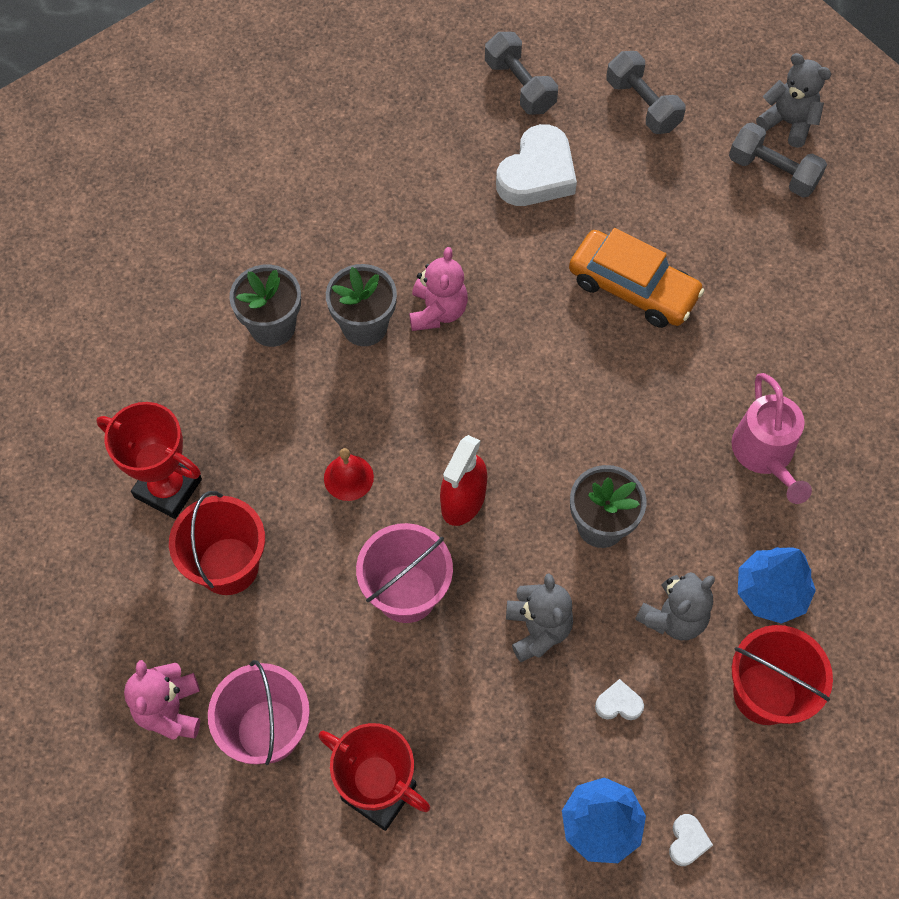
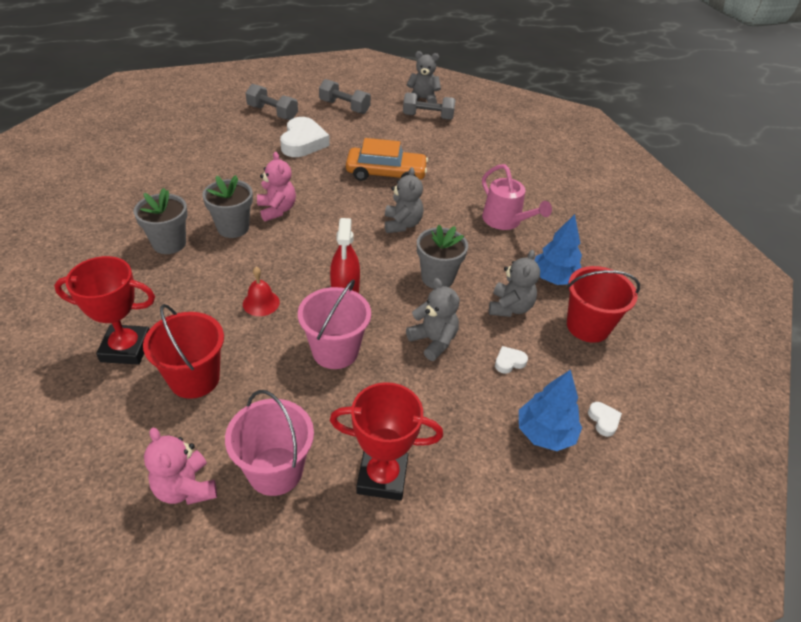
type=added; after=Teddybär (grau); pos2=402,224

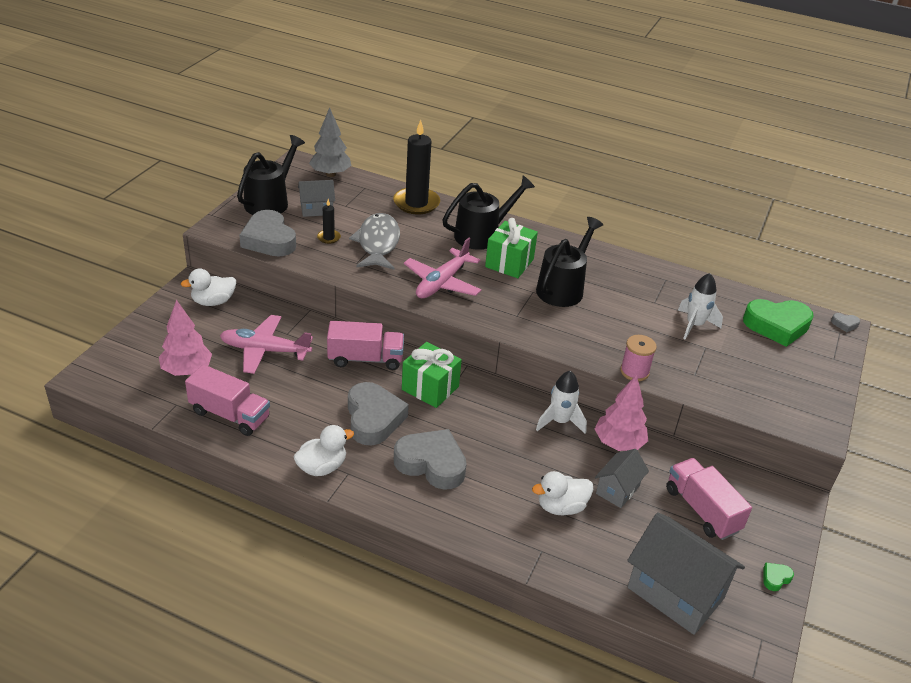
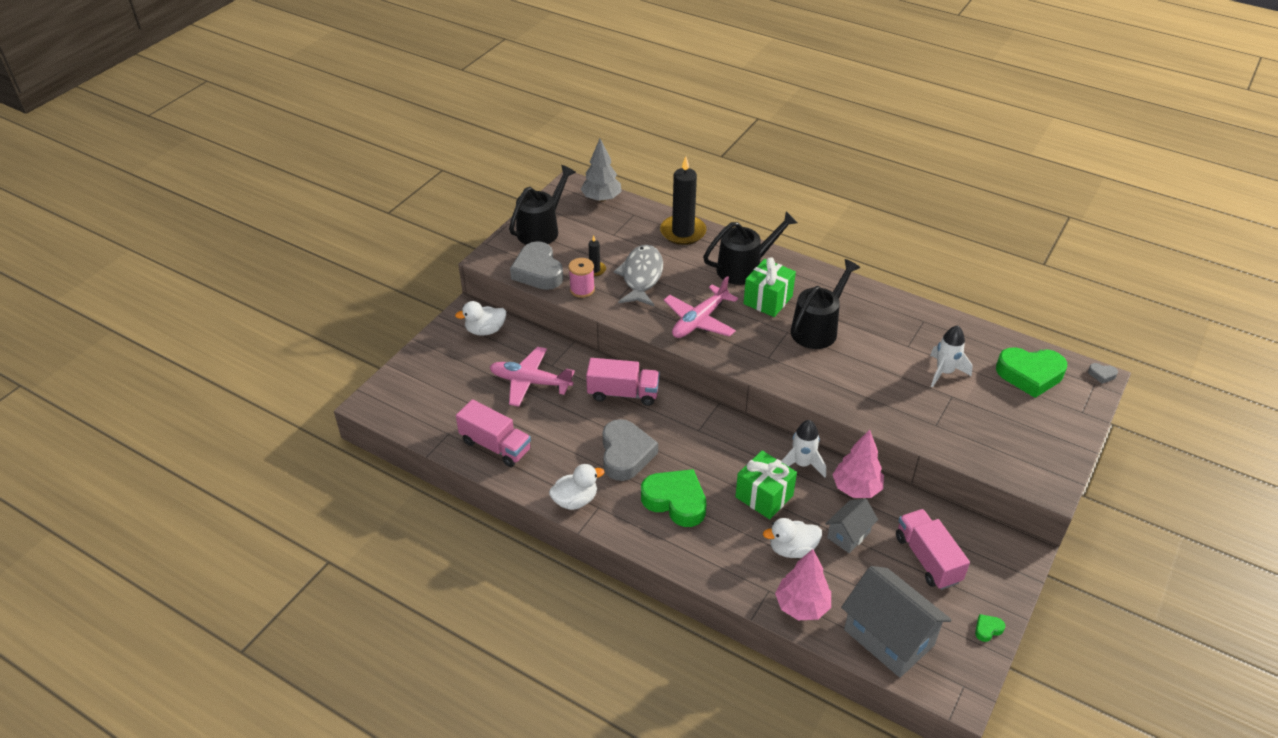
type=moved; before=Baum (rosa); pos1=187,370; pos2=802,606
type=removed; before=Haus (grau); pos1=316,209
type=recoloured; before=Herz (grau); after=Herz (grün); pos1=431,464; pos2=675,501
type=moved; before=Geschenk (grün); pos1=430,388; pos2=764,496
type=moved; before=Garnrolle (rosa); pos1=634,371; pos2=582,289

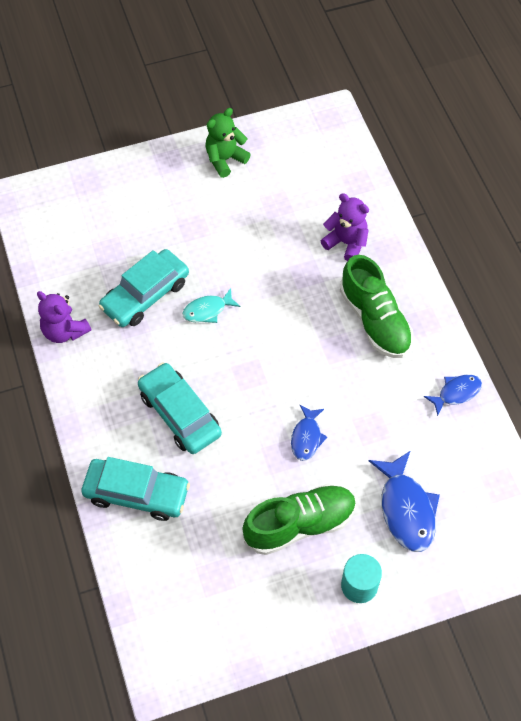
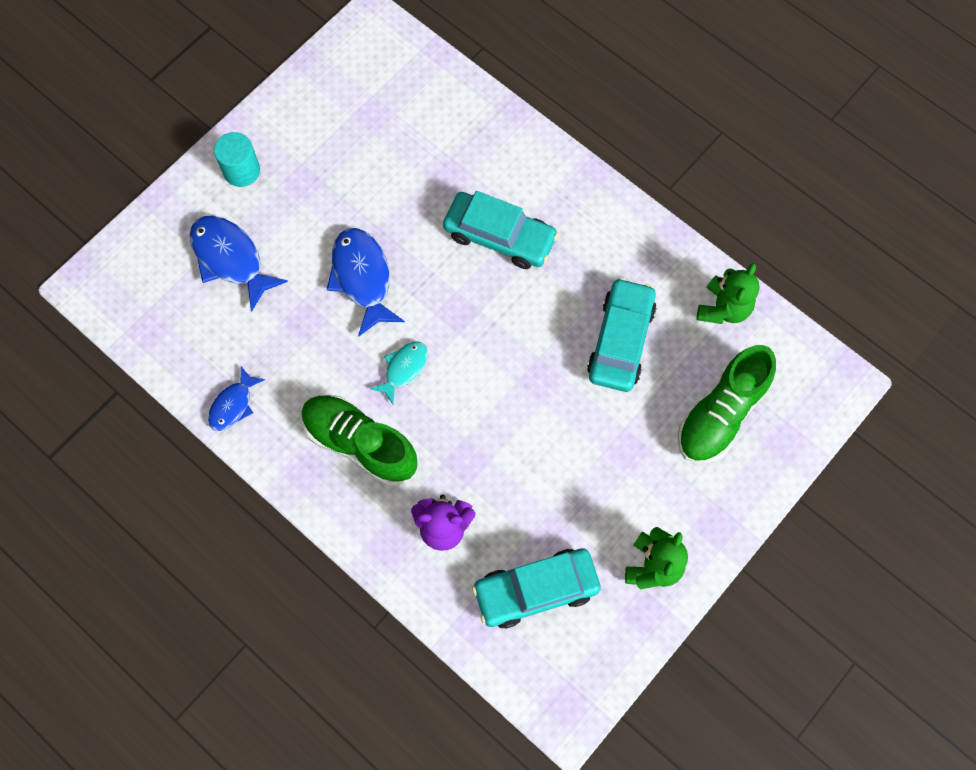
type=removed; before=Teddybär (lila); pos1=64,331
type=moved; before=Auto (türkis); pos1=136,493; pos2=536,590
type=moved; before=Fisch (türkis); pos1=207,310; pos2=404,369
type=moved; before=Schuh (grün); pos1=299,524; pos2=721,414
type=resized; before=Fisch (blau); pos1=306,437; pos2=362,278; scale=1.69
type=added; after=Teddybär (grün); pos2=723,308

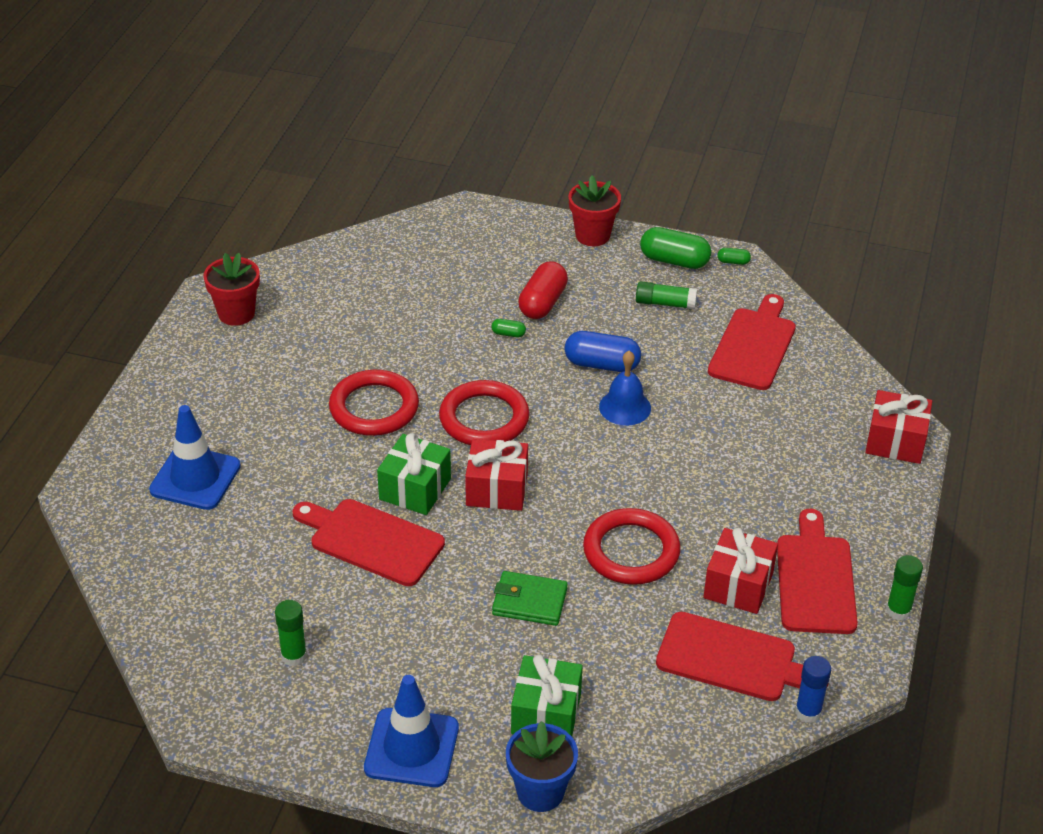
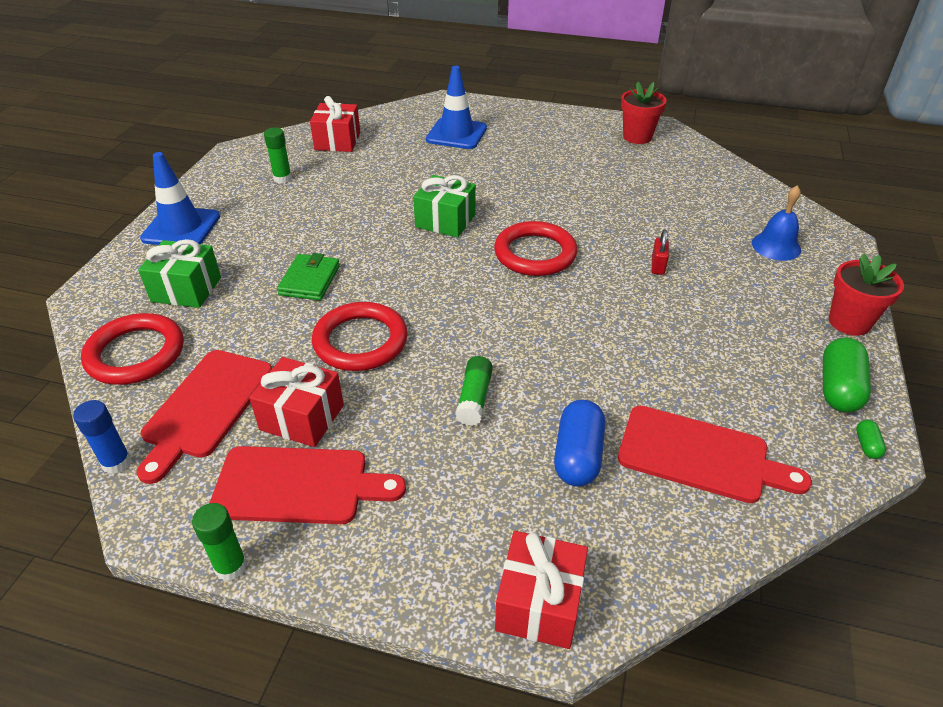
type=removed; before=Schneidebrett (rot); pos1=371,540
type=moved; before=Ring (rot); pos1=374,408; pos2=135,353
type=moved; before=Geschenk (rot); pos1=497,489; pos2=337,141
type=replaced; before=Kapsel (grün); after=Vorhängeschloss (rot); pos1=508,334; pos2=657,266
type=removed; before=Blumentopf (blau); pos1=540,792
type=removed; before=Kapsel (rot); pos1=542,303
type=moved; before=Kapsel (blau); pos1=602,364; pos2=578,456
type=moved; before=Glocke (blau); pos1=625,407; pos2=776,246
type=moved; before=Klebestift (grün); pos1=665,303; pos2=474,398

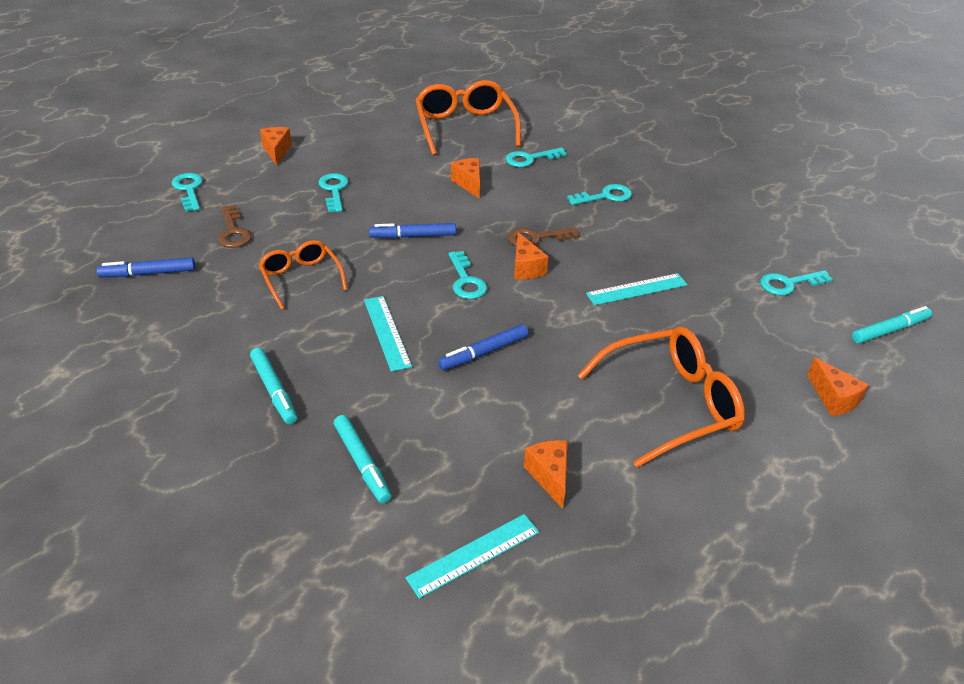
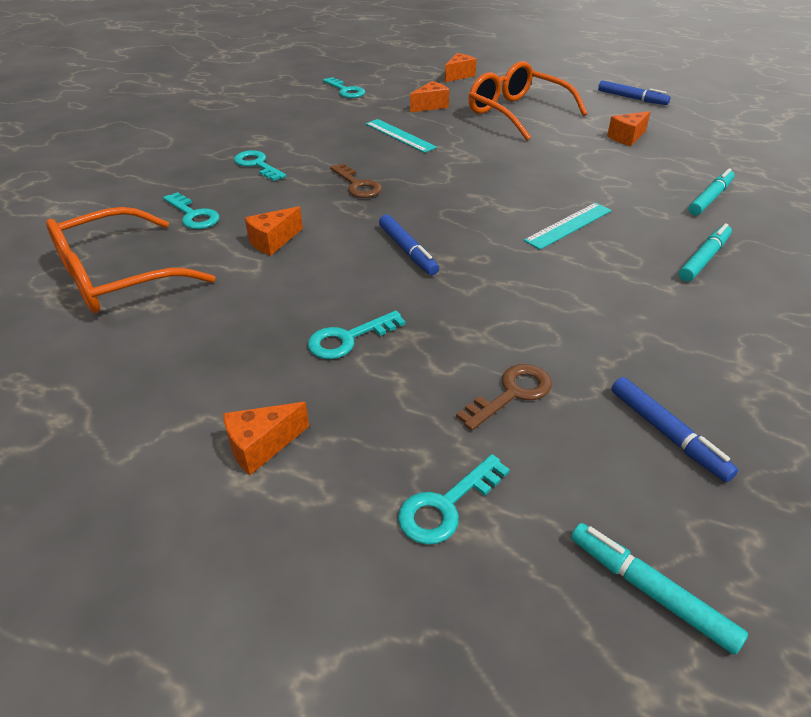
type=removed; before=Brille (orange); pos1=301,278
type=removed; before=Lineal (türkis); pos1=474,555
type=moved; before=Filzstift (blau); pos1=483,352; pos2=632,98
type=removed; before=Schlüssel (türkis); pos1=466,281
type=moved; before=Käse (orange); pos1=526,268; pos2=430,106
type=moved; before=Filzstift (türkis); pos1=890,330; pos2=650,590

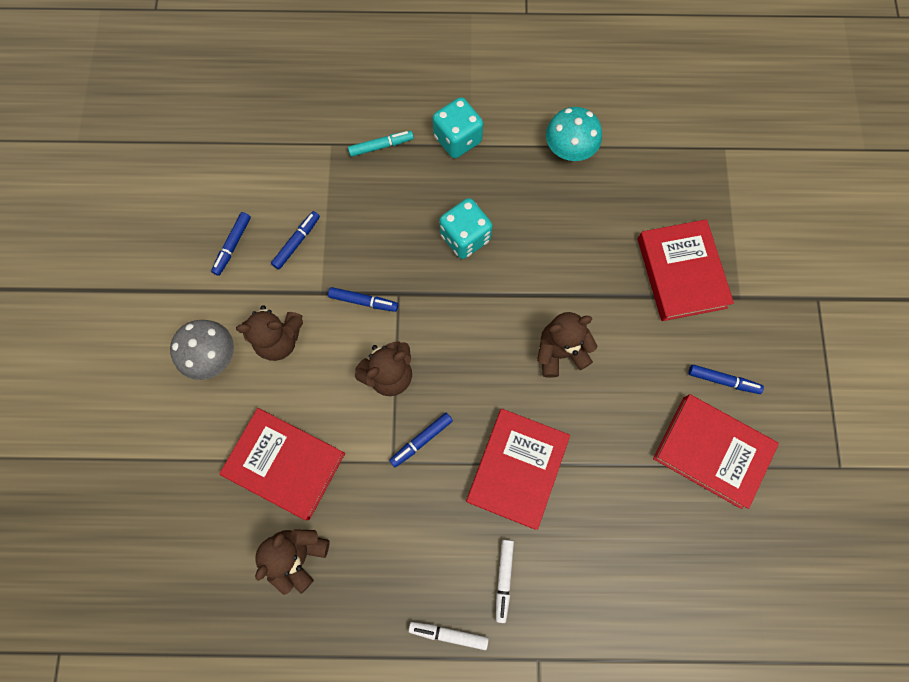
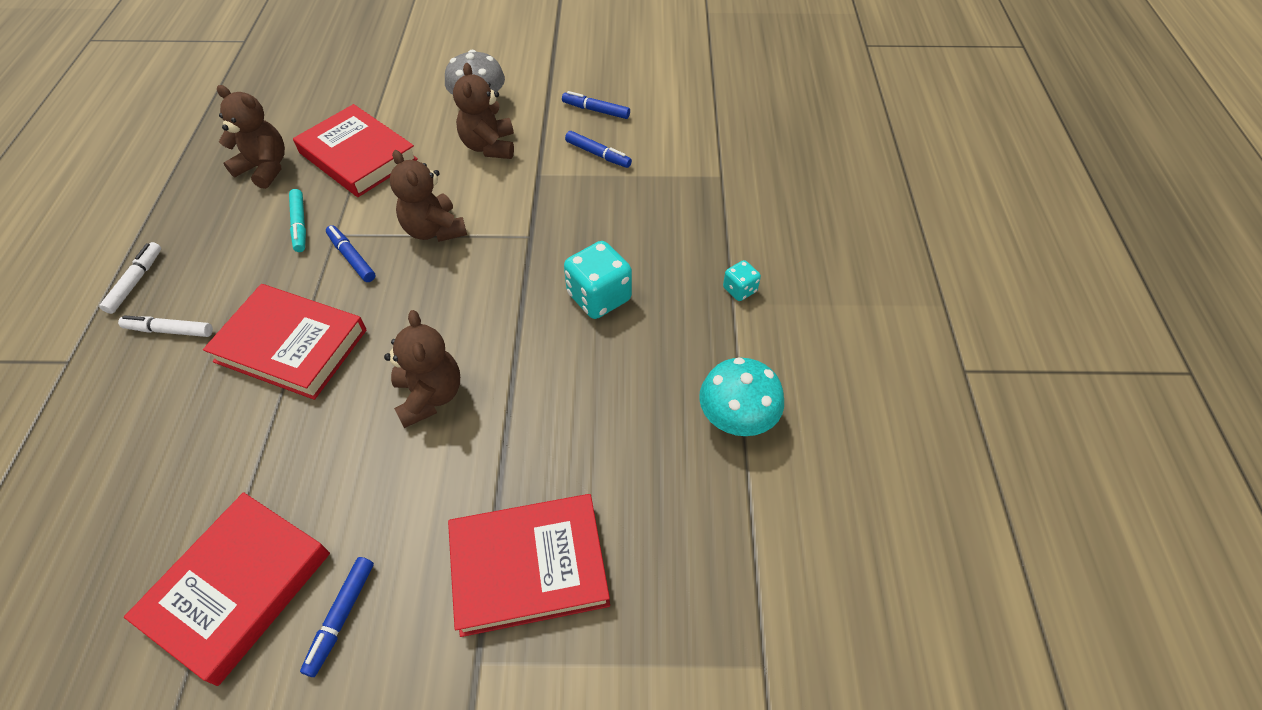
type=turned; before=Buch (rot); pos1=285,464; pos2=358,156; turn=-75
type=removed; before=Filzstift (blau); pos1=363,301
type=moved; before=Filzstift (türkis); pos1=381,146; pos2=300,225
type=resized; before=Spielwürfel (türkis); pos1=457,139; pos2=739,290; scale=0.54

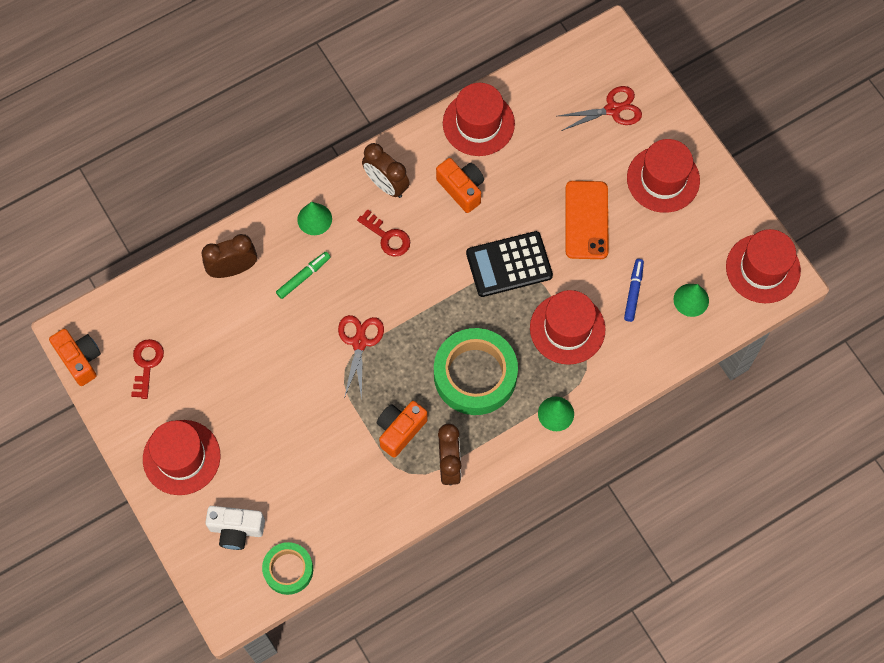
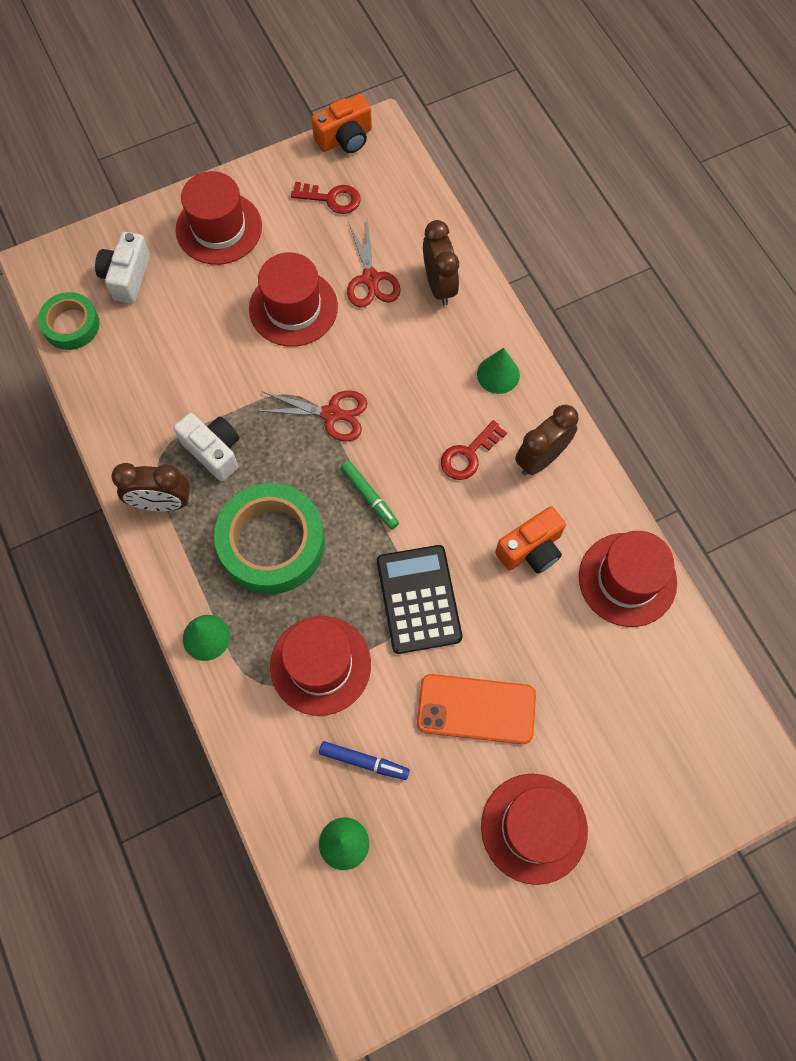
type=moved; before=Filzstift (grün); pos1=303,277; pos2=369,497
type=recoloured; before=Kamera (orange); after=Kamera (weiß); pos1=400,430; pos2=214,451
type=moved; before=Schere (rot); pos1=613,109; pos2=371,279
type=moved; before=Hut (rot); pos1=763,268; pos2=293,308

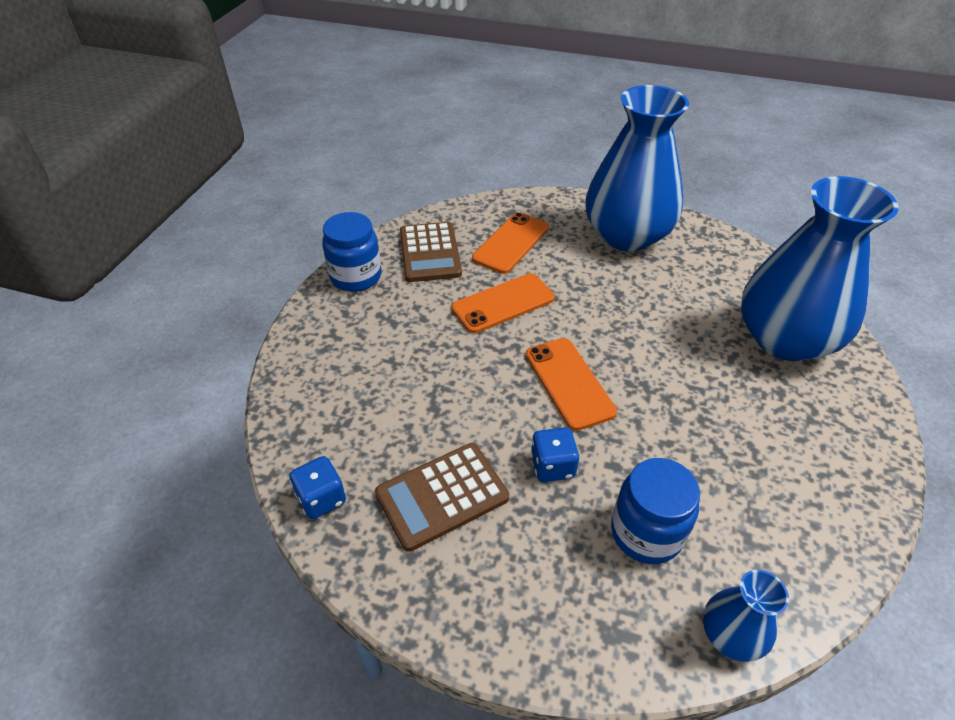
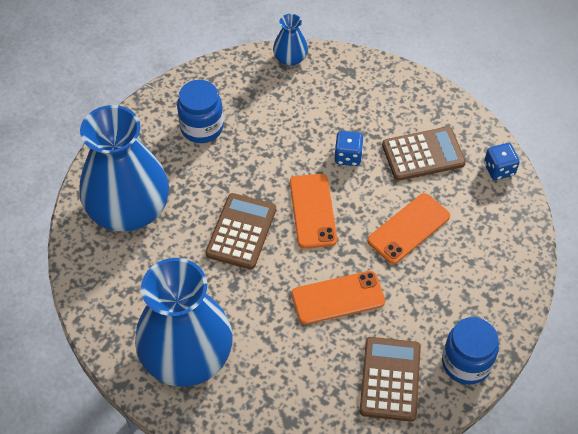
type=moved; before=Handy (orange); pos1=511,243; pos2=408,228
type=moved; before=Einmachglas (blau); pos1=646,533; pos2=202,127
type=added; after=Taschenrechner (braun); pos2=241,231

